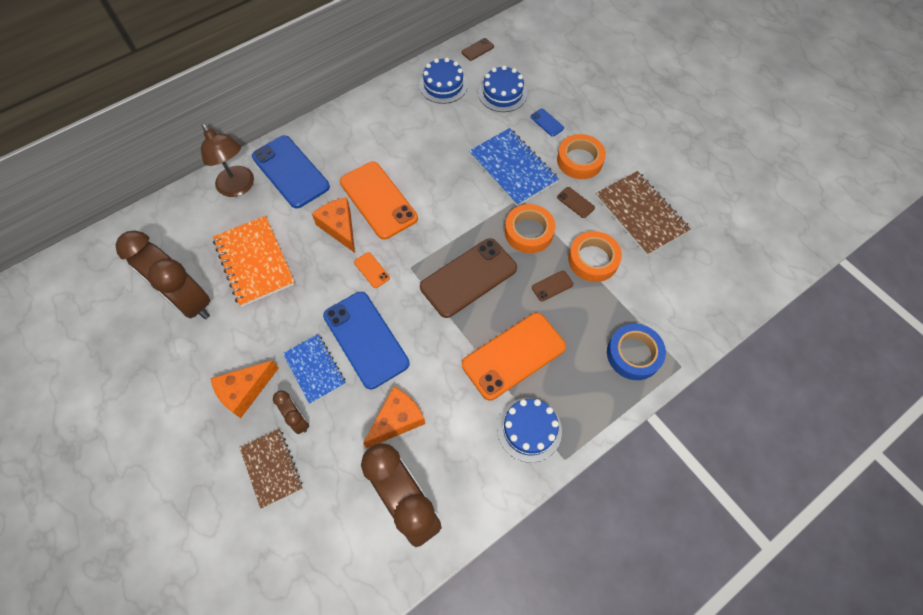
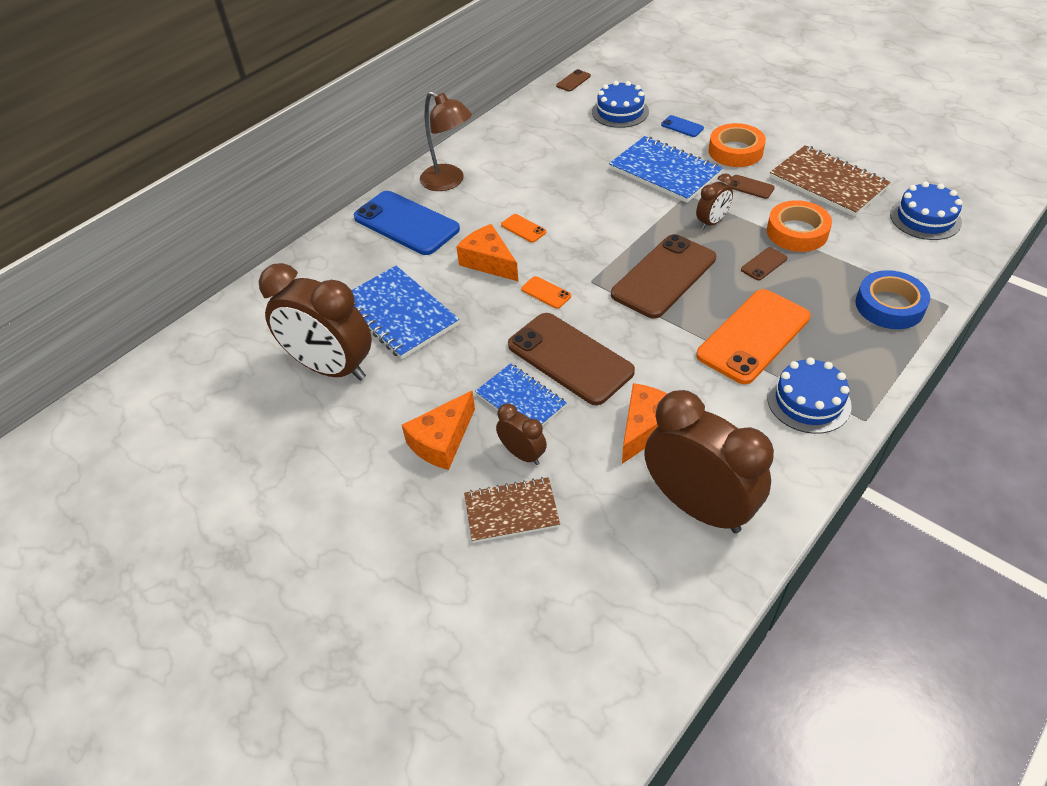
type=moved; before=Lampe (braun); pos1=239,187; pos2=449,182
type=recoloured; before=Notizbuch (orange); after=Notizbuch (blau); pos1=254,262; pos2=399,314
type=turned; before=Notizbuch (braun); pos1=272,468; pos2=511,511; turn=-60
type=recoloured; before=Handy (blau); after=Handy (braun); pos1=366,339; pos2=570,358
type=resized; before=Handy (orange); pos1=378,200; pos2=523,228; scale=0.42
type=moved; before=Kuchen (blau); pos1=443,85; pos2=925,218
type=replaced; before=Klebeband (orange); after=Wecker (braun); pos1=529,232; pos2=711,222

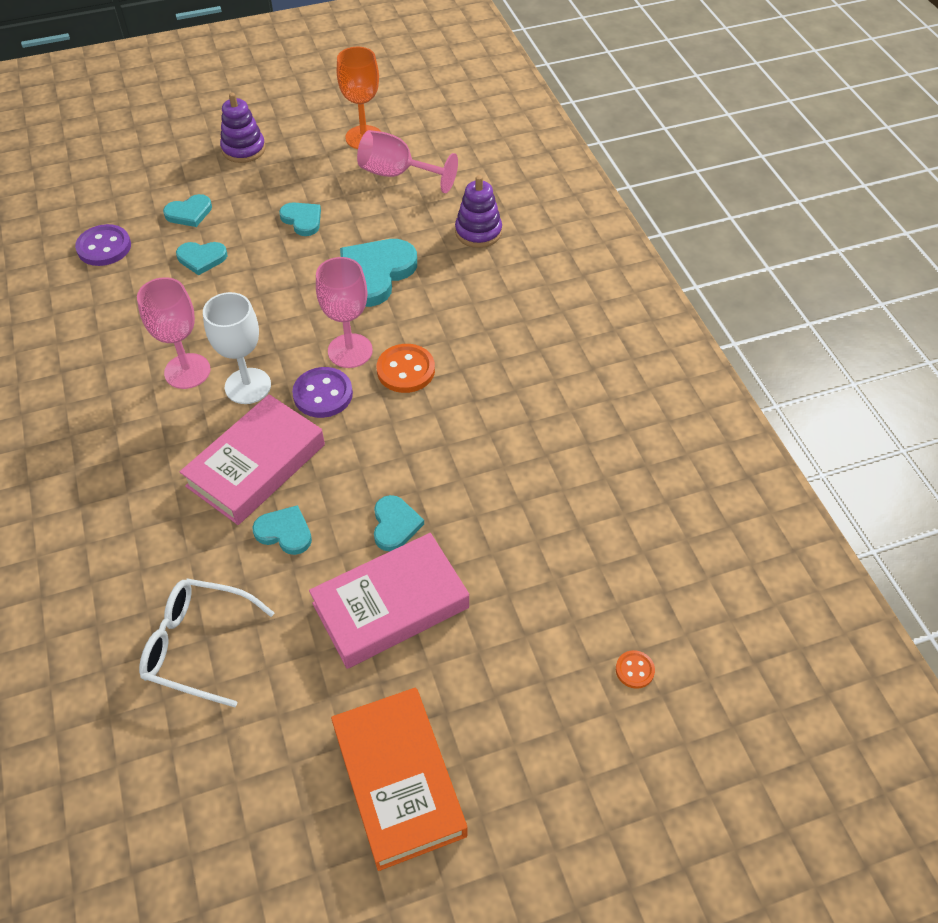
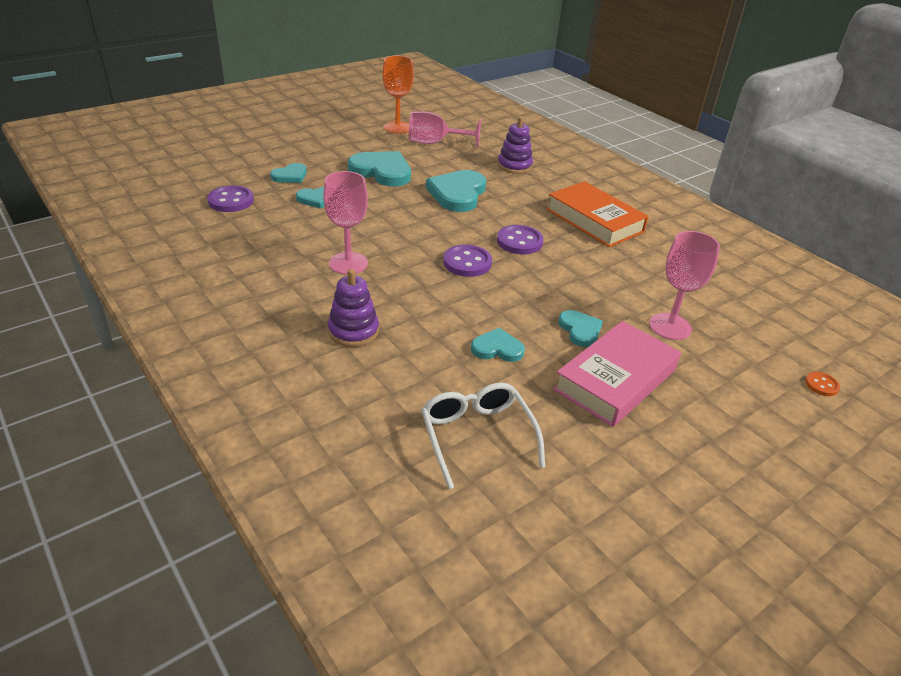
type=turned; before=Brille (weiß); pos1=198,645; pos2=477,436; turn=75
type=removed; before=Buch (rosa); pos1=256,465
type=removed; before=Kelch (weiß); pos1=248,386
type=moved; before=Stapelspielzeug (lila); pos1=243,149; pos2=353,331
type=resized; before=Herz (türkis); pos1=302,220; pos2=382,171; scale=1.8
type=moved; before=Kelch (rosa); pos1=350,351; pos2=670,326
type=moved; before=Buch (orange); pos1=398,781; pos2=594,220
type=recoloured; before=Knopf (orange); after=Knopf (lila); pos1=406,370; pos2=519,242

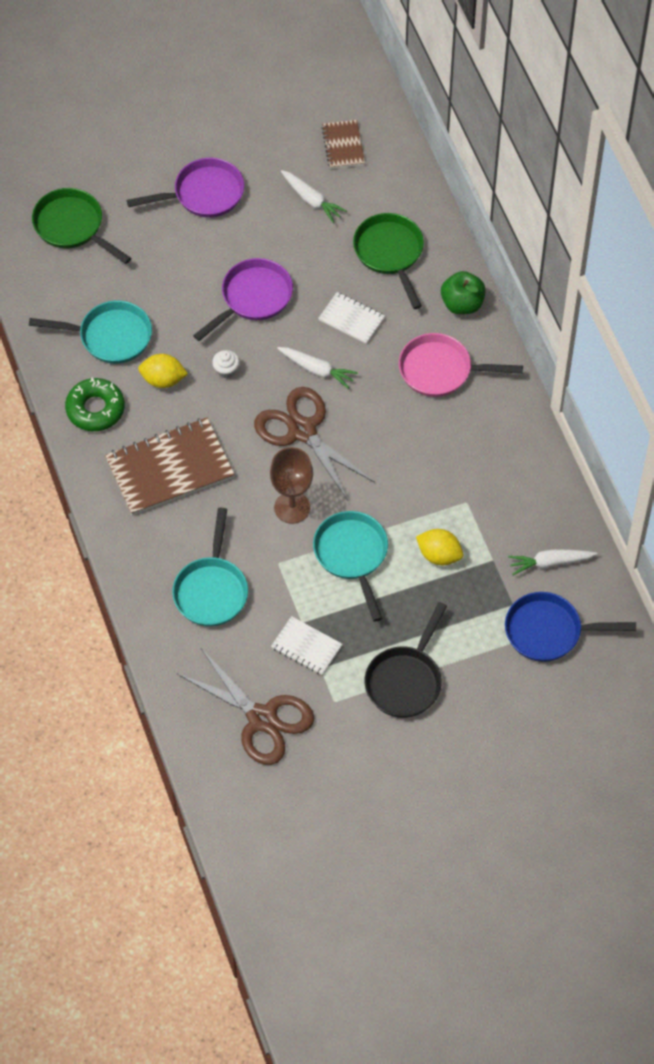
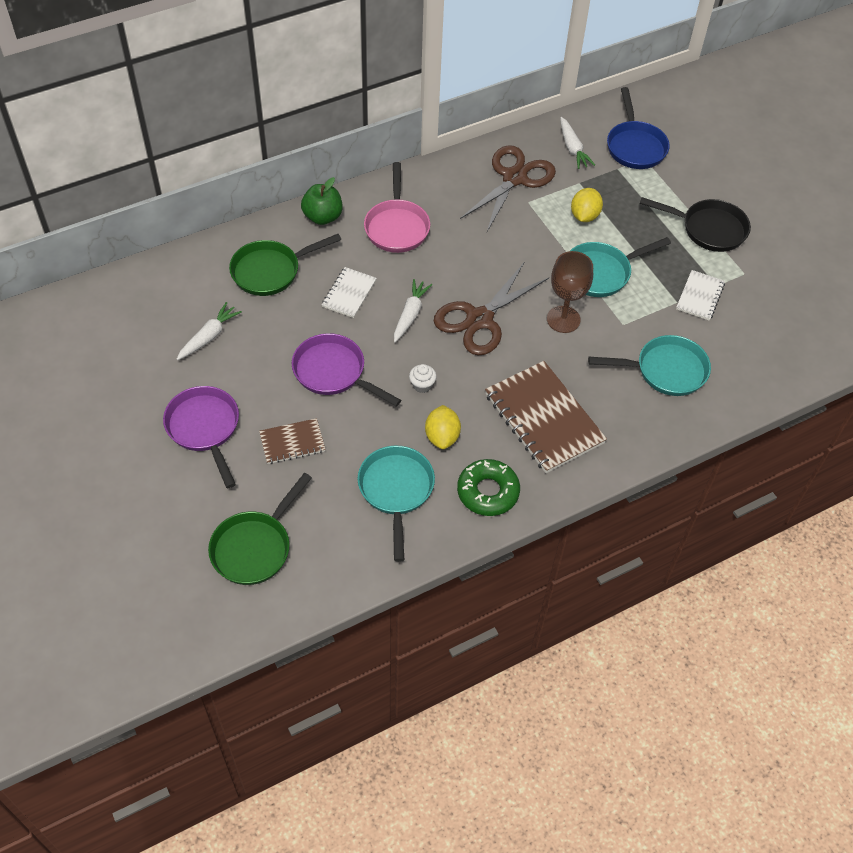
type=moved; before=Schere (braun); pos1=262,719; pos2=514,178
type=moved; before=Notizbuch (braun); pos1=343,145; pos2=292,442

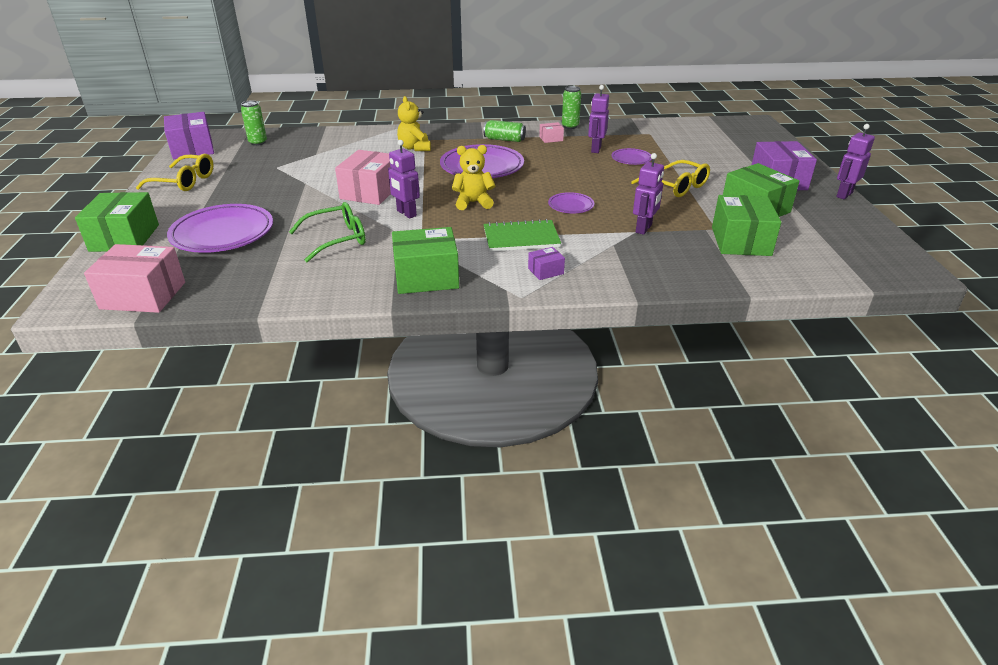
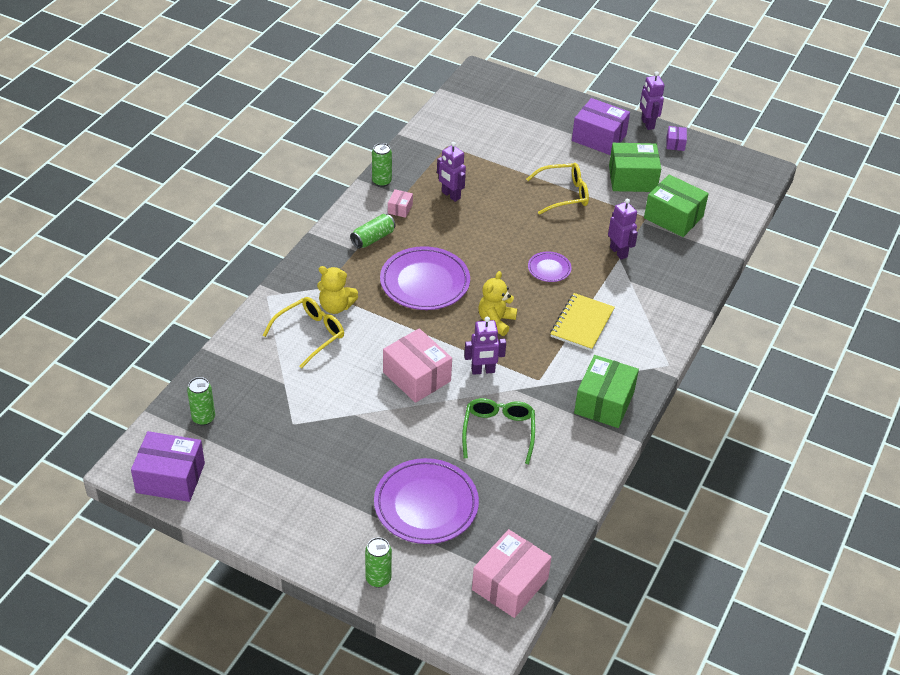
type=replaced; before=Schachtel (grün); after=Dose (grün); pos1=124,238; pos2=378,579
type=moved; before=Brille (gelb); pos1=184,181; pos2=310,334
type=recoloured; before=Notizbuch (grün); after=Notizbuch (gelb); pos1=521,238; pos2=582,323
type=moved; before=Schachtel (lila); pos1=545,271; pos2=675,143
type=removed; before=Teller (lila); pos1=631,159

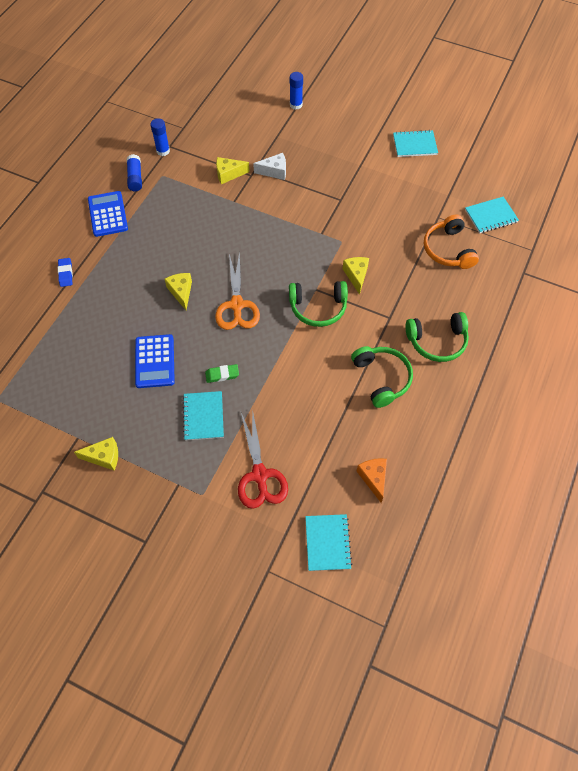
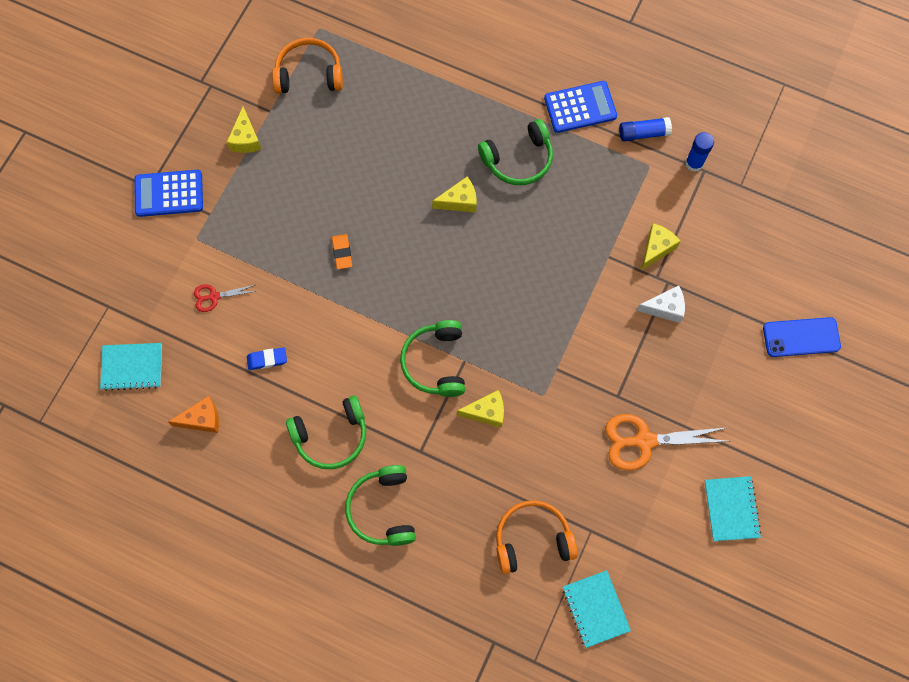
type=moved; before=Radiergummi (blau); pos1=66,274; pos2=267,359
type=moved; before=Taschenrechner (blau); pos1=155,361; pos2=169,194
type=removed; before=Notizbuch (türkis); pos1=203,416
type=recoloured; before=Radiergummi (grün); after=Radiergummi (orange); pos1=222,375; pos2=342,253
type=moved; before=Schere (orange); pos1=237,305; pos2=644,441
type=turned; before=Käse (gelb); pos1=228,174; pos2=656,248; turn=45
type=resized; before=Schere (rot); pos1=260,475; pos2=214,296; scale=0.53
type=turned; before=Käse (weiß); pos1=274,171; pos2=665,308; turn=-90
type=replaced; before=Klebestift (blau); after=Handy (blau); pos1=296,105; pos2=801,337
type=added; after=Kopfhörer (orange); pos2=309,74
type=added; after=Kopfhörer (grün); pos2=518,159

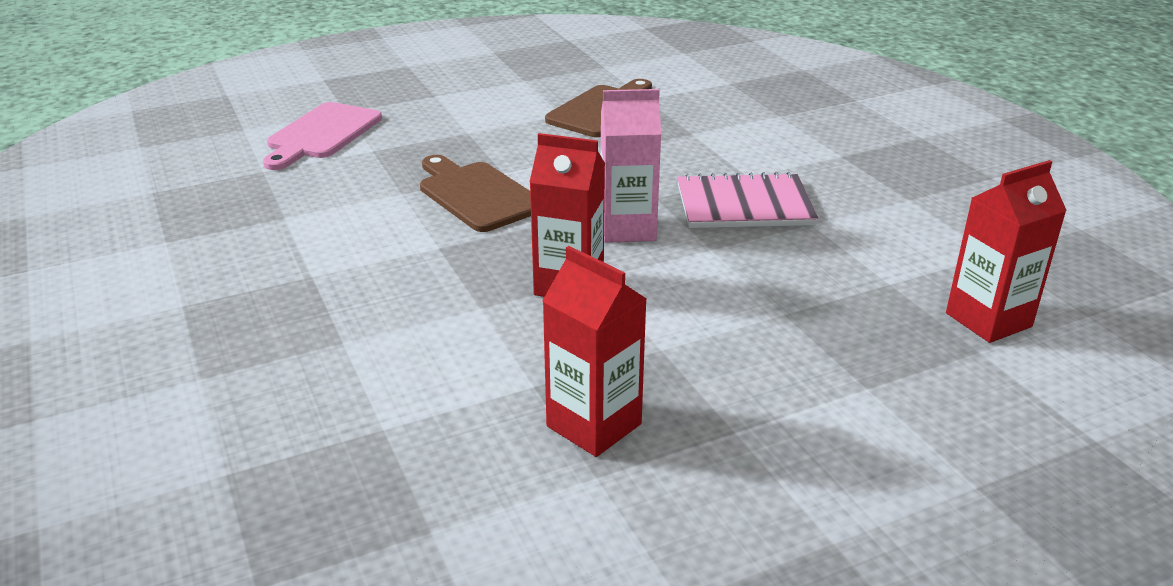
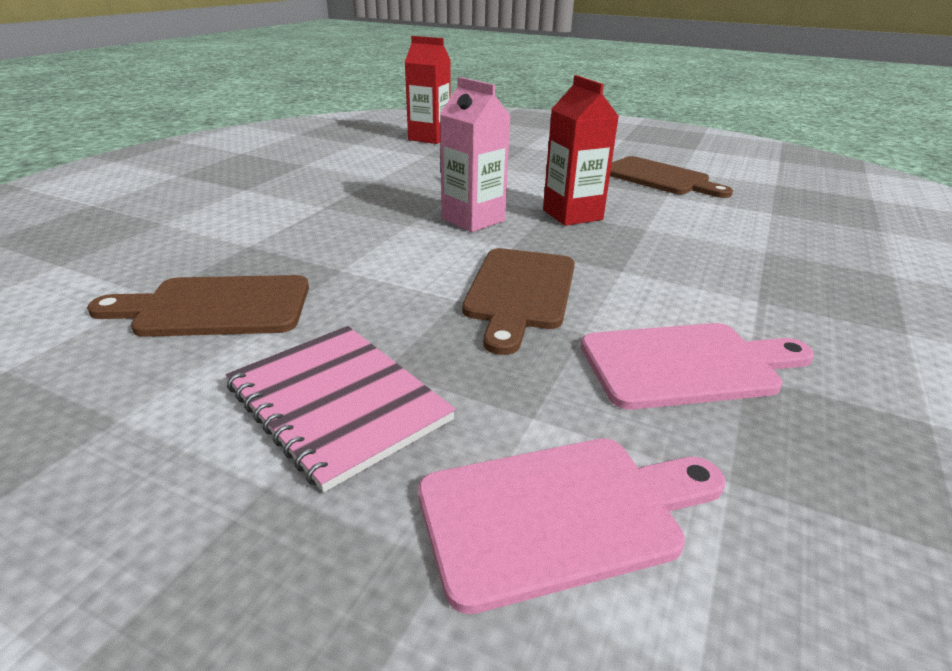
type=replaced; before=Getränkekarton (rot); after=Schneidebrett (braun); pos1=594,425; pos2=659,178
type=moved; before=Notizbuch (rosa); pos1=744,205; pos2=337,403
type=added; after=Schneidebrett (rosa); pos2=686,365

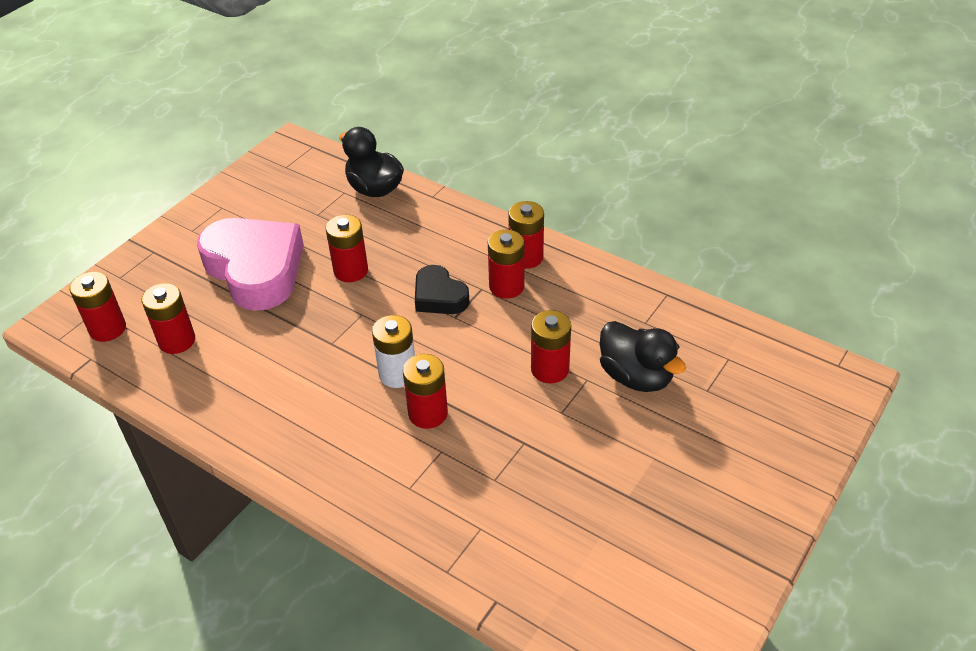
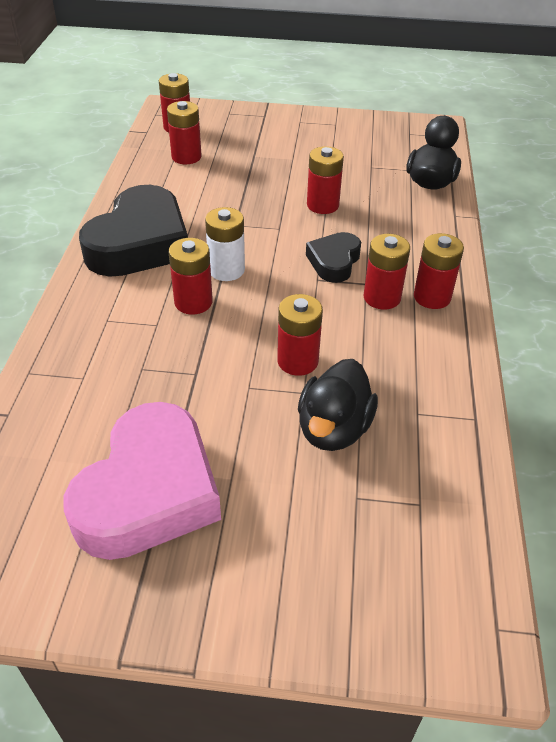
type=moved; before=Herz (rosa); pos1=255,269; pos2=149,492
type=added; after=Herz (schwarz); pos2=140,243

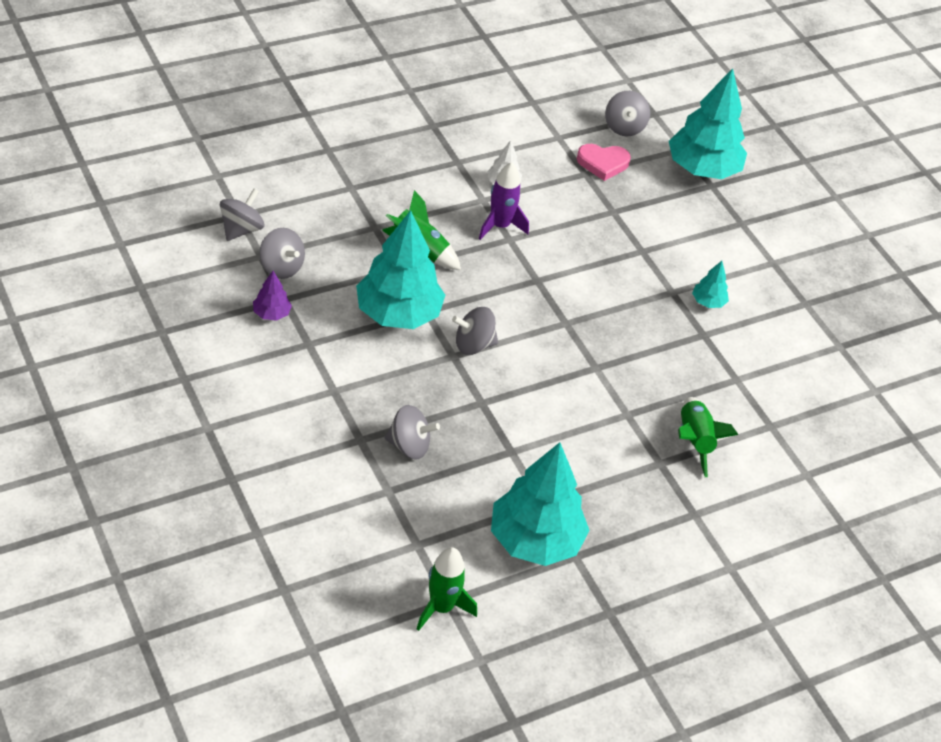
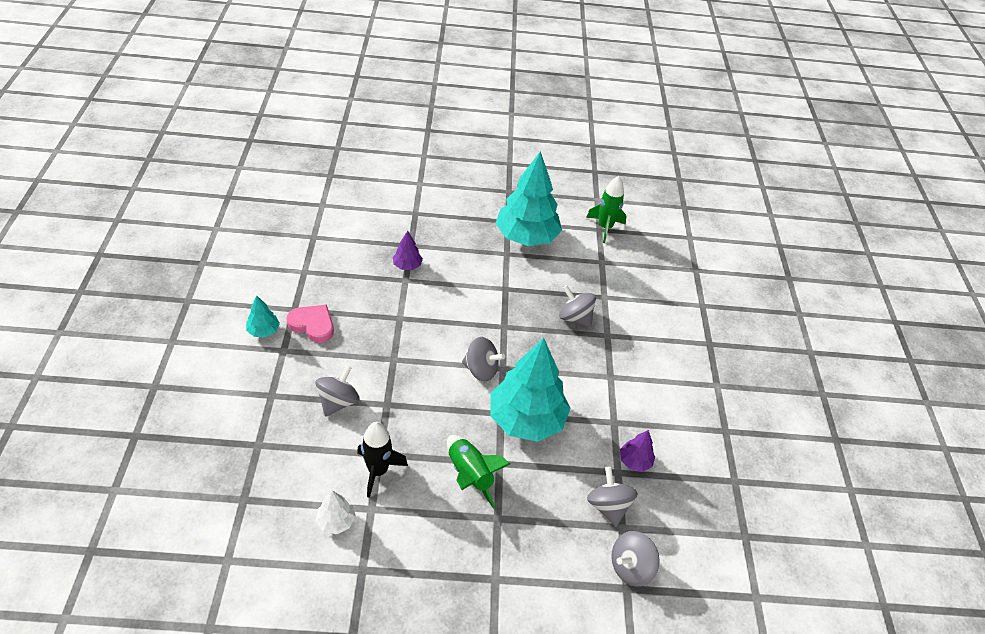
type=recoloured; before=Rakete (lila); after=Rakete (schwarz); pos1=500,226; pos2=378,471
type=moved; before=Herz (rosa); pos1=603,163; pos2=312,325
type=moved; before=Kreisel (grau); pos1=624,127; pos2=338,402
type=removed; before=Baum (türkis); pos1=702,169
type=removed; before=Rakete (grün); pos1=694,441
type=added; after=Baum (lila); pos2=407,265

